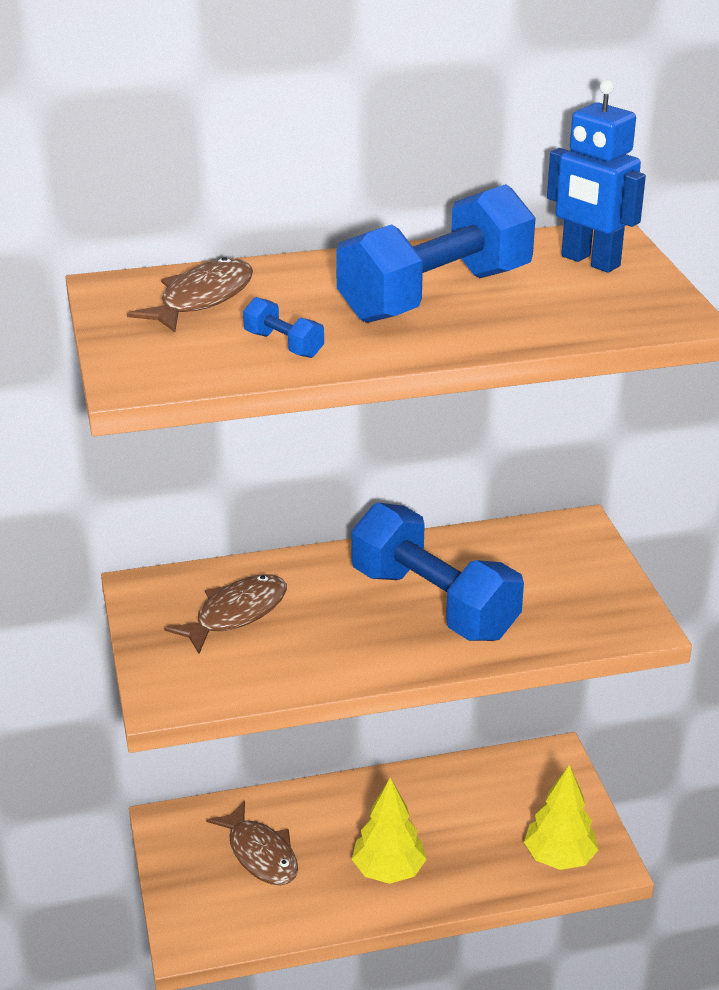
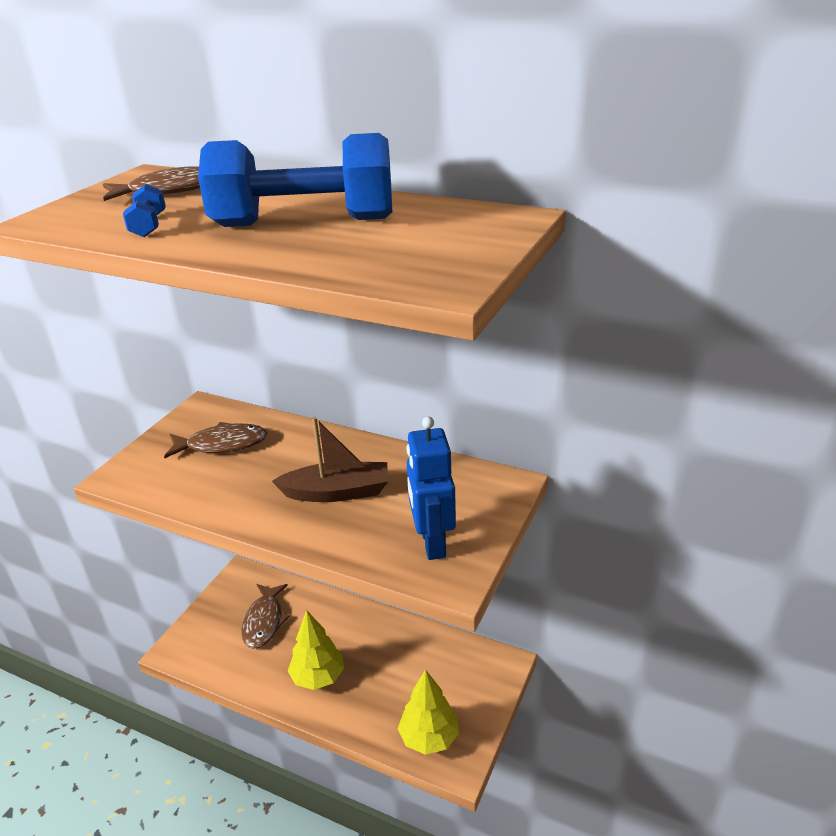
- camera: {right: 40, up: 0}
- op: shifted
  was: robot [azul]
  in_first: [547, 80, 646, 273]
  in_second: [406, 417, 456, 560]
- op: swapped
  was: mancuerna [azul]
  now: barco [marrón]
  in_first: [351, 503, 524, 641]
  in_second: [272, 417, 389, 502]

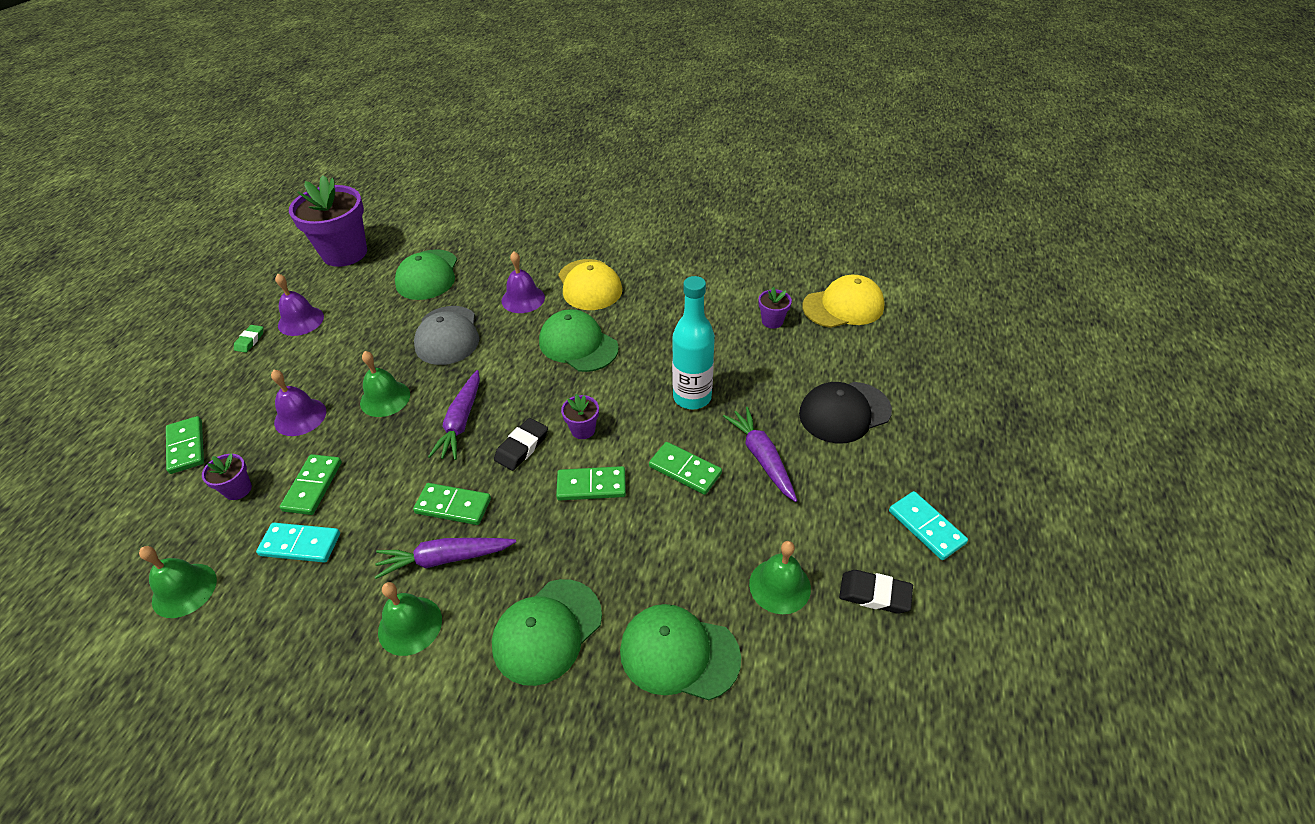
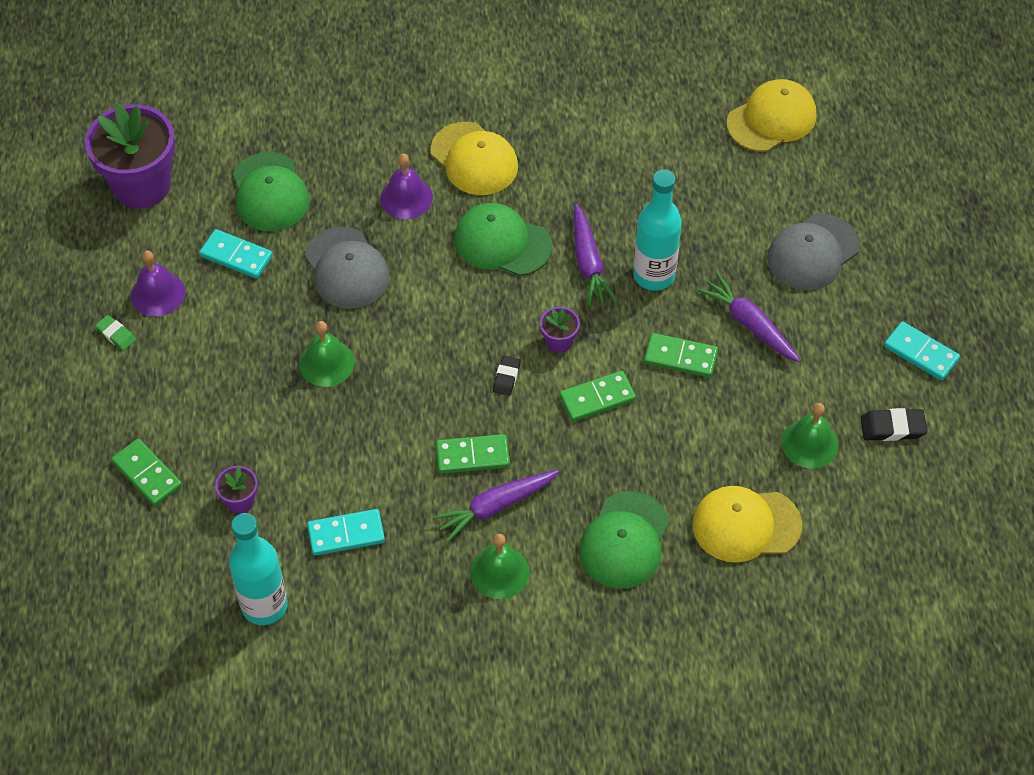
- camera: {right: -20, up: 10}
- op: gone
  was: maceta [morado]
  in_first: [758, 287, 792, 328]
- op: rotated
  was: goma de borrar [verde]
  in_first: [234, 325, 263, 353]
  in_second: [95, 315, 136, 351]
  clockwise: -45
- op: gone
  was: campana [morado]
  in_first: [271, 370, 326, 436]
- op: shifted
  was: zanahoria [morado]
  in_first: [428, 370, 480, 460]
  in_second: [574, 203, 618, 307]
- op: repainted
  was: gorra [negro]
  now: gorra [gris]
  in_first: [799, 382, 892, 444]
  in_second: [767, 214, 860, 290]
- op: scaled
  was: goma de borrar [negro]
  in_first: [494, 418, 548, 471]
  in_second: [493, 356, 520, 396]
  ratio: 0.67
- op: gone
  was: ficha de dominó [verde]
  in_first: [280, 454, 342, 515]
- op: swapped
  was: campana [verde]
  now: botella [turquesa]
  in_first: [139, 546, 217, 618]
  in_second: [229, 513, 288, 625]
- op: repainted
  was: gorra [verde]
  now: gorra [amarillo]
  in_first: [620, 604, 741, 700]
  in_second: [693, 486, 802, 563]
- op: new
  now: ficha de dominó [turquesa]
  in_second: [199, 229, 273, 279]

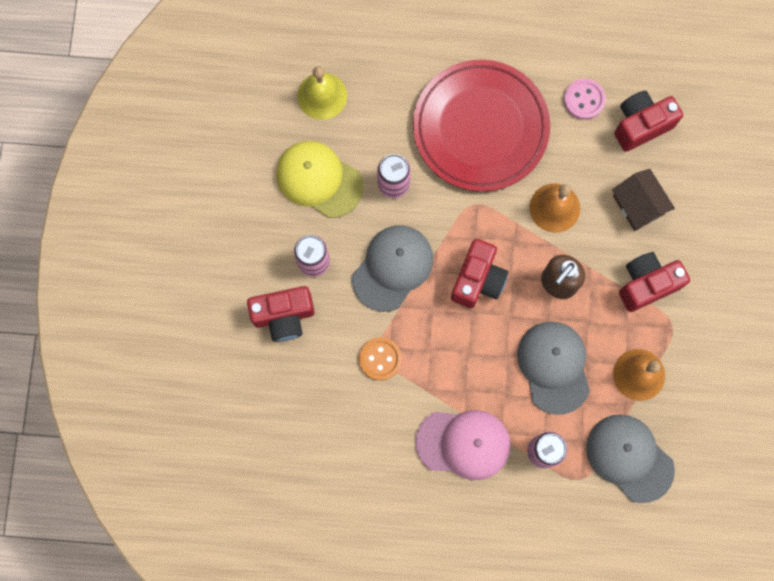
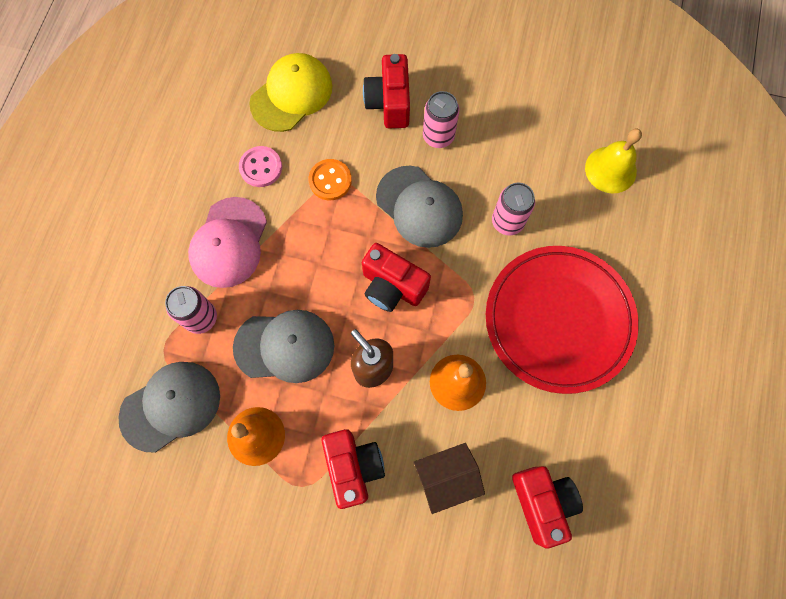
- camera: {right: 100, up: -5}
- op: shifted
  was: botón [rosa]
  in_first: [564, 79, 606, 120]
  in_second: [239, 146, 282, 187]
- op: shifted
  was: gorra [amarillo]
  in_first: [276, 141, 364, 218]
  in_second: [249, 53, 332, 132]

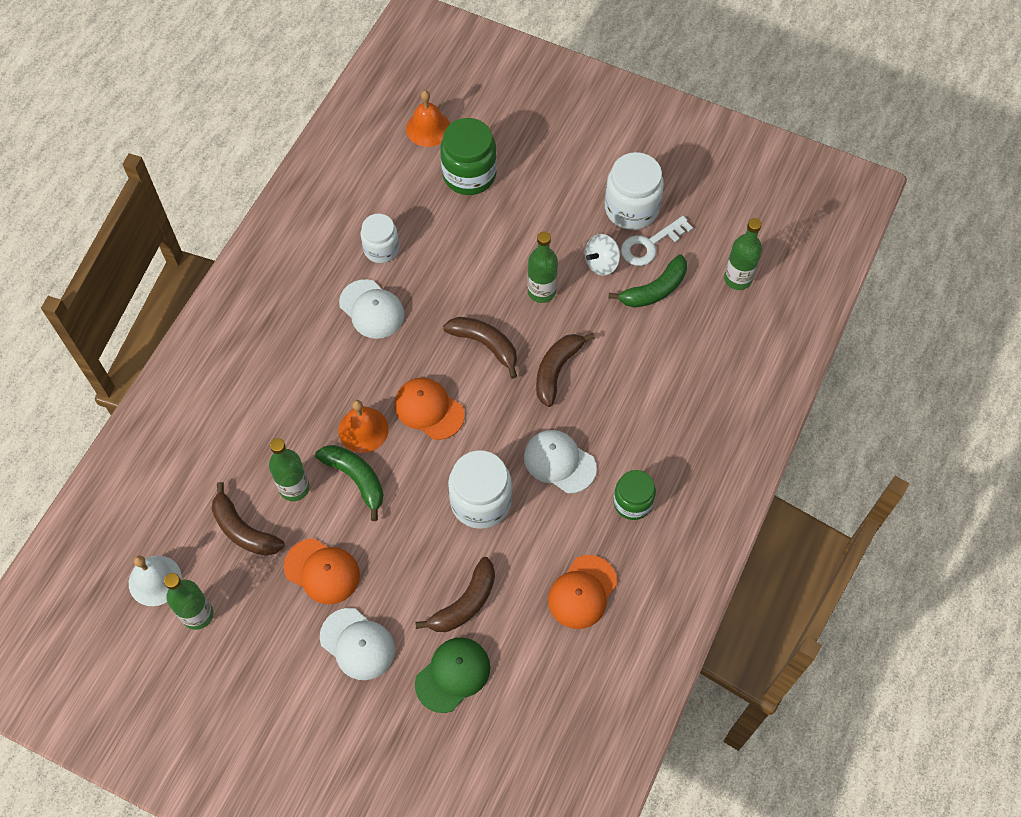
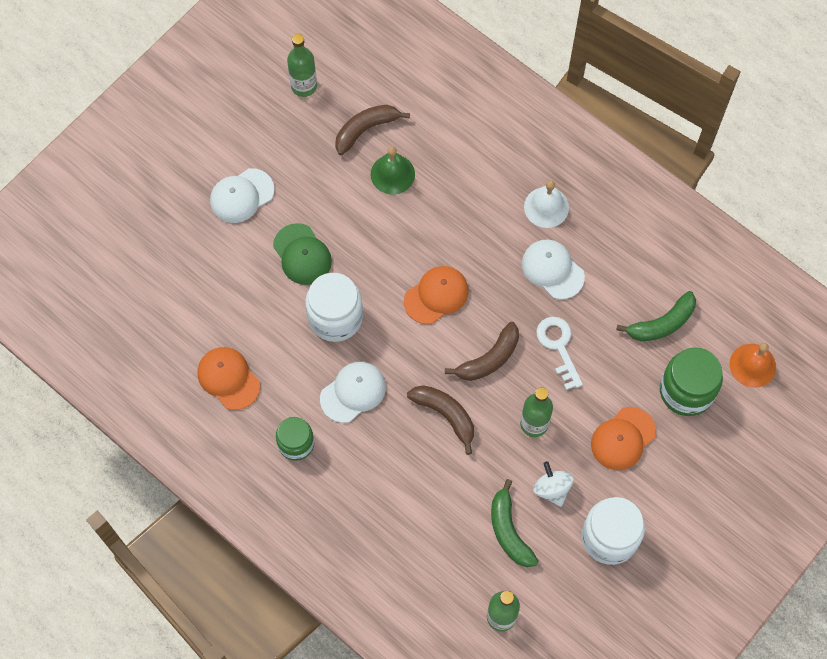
- camera: {right: 105, up: 5}
- op: gone
  was: tarro [blanco]
  in_first: [361, 213, 399, 263]
- op: shifted
  was: llave [blanco]
  in_first: [621, 216, 693, 266]
  in_second: [536, 317, 583, 390]
- op: rotated
  was: gorra [blanco]
  in_first: [339, 279, 404, 339]
  in_second: [522, 239, 585, 299]
  clockwise: 75
- op: gone
  was: campana [naranja]
  in_first: [339, 400, 389, 453]
- op: swapped
  was: botella [verde]
  now: campana [verde]
  in_first: [269, 438, 310, 501]
  in_second: [371, 146, 415, 194]
- op: shifted
  was: plátano [verde]
  in_first: [315, 445, 384, 521]
  in_second: [616, 291, 696, 341]
- op: shifted
  was: gorra [naranja]
  in_first: [284, 538, 360, 604]
  in_second: [591, 407, 656, 470]
- op: shifted
  was: campana [blanco]
  in_first: [129, 556, 182, 606]
  in_second: [524, 180, 569, 228]
- op: gone
  was: plátano [marrón]
  in_first: [415, 557, 495, 632]
- op: shifted
  was: gorra [verde]
  in_first: [415, 637, 490, 713]
  in_second: [273, 223, 332, 285]

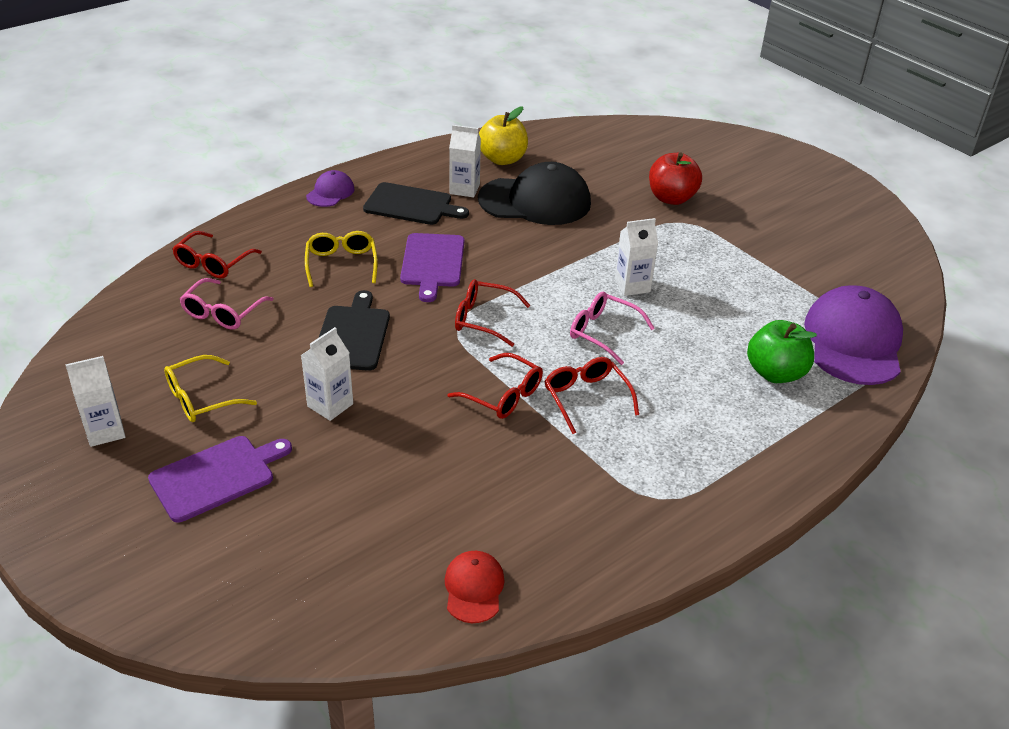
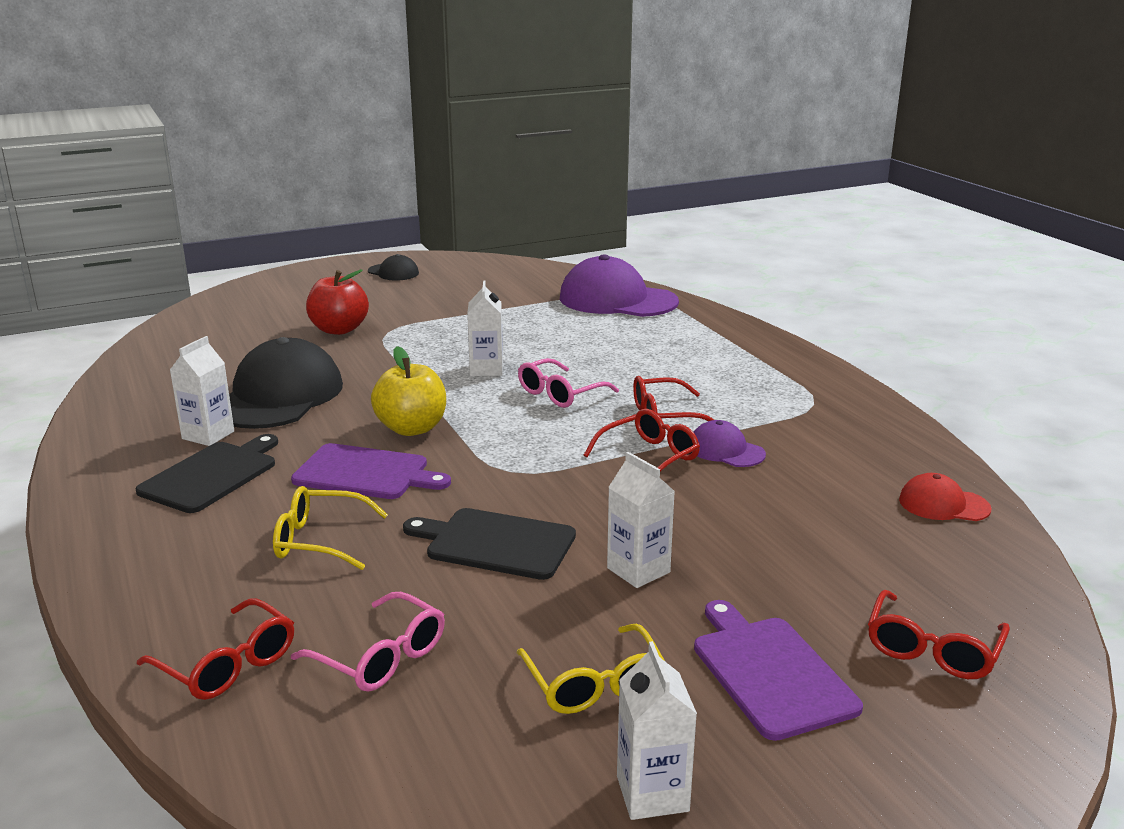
- camera: {right: -75, up: -15}
- op: shifted
  was: manzana [amarillo]
  in_first: [479, 106, 528, 165]
  in_second: [371, 346, 446, 436]
- op: shifted
  was: gorra [morado]
  in_first: [306, 170, 355, 207]
  in_second: [694, 420, 766, 467]
- op: shifted
  was: gafas [rojo]
  in_first: [455, 279, 531, 347]
  in_second: [868, 590, 1010, 679]
- op: gone
  was: manzana [verde]
  in_first: [747, 320, 817, 383]
- op: new
  now: gorra [negro]
  in_second: [368, 254, 419, 281]

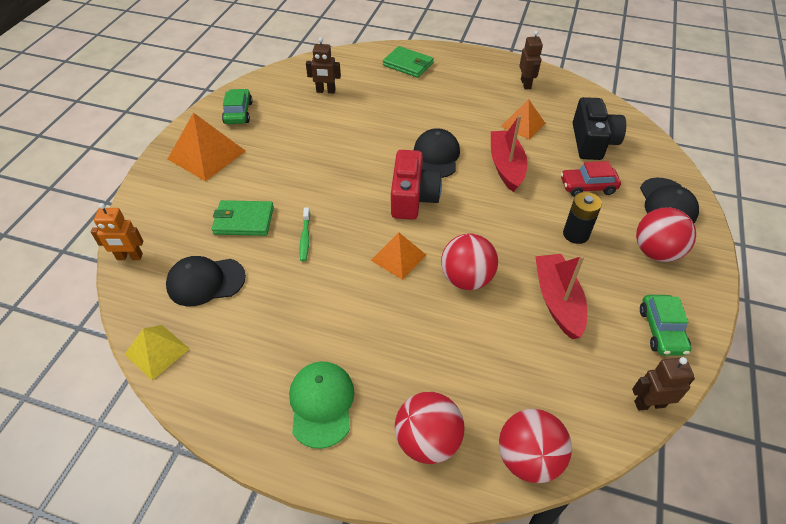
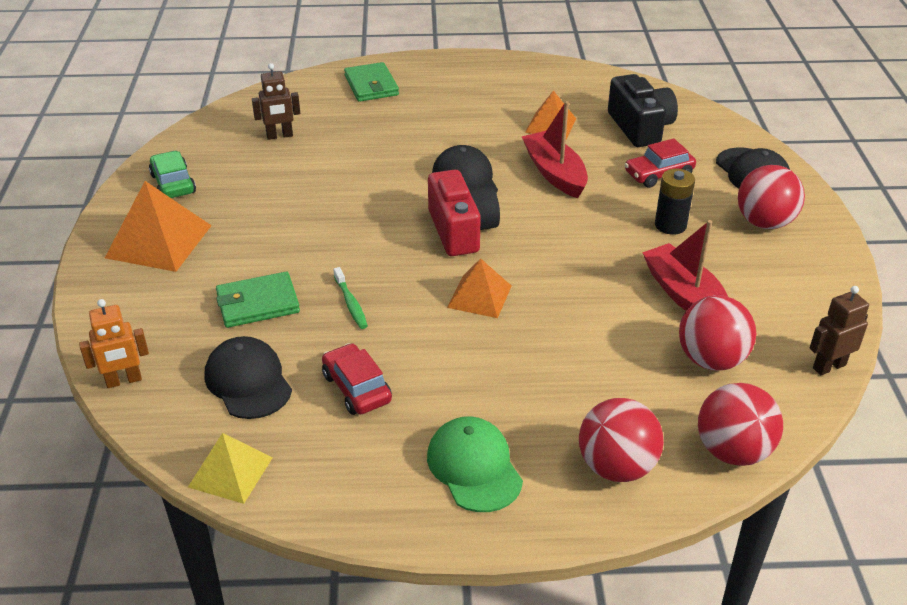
- camera: {right: -20, up: -10}
- op: gone
  was: robot [marrón]
  in_first: [519, 31, 543, 90]
- op: rotated
  was: cartera [verde]
  in_first: [383, 46, 434, 78]
  in_second: [344, 62, 399, 102]
  clockwise: 60
- op: shifted
  was: pelota [rojo]
  in_first: [441, 233, 498, 290]
  in_second: [679, 295, 756, 371]
- op: rotated
  was: gorra [negro]
  in_first: [166, 256, 246, 307]
  in_second: [204, 336, 292, 419]
  clockwise: 90
- op: gone
  was: coche [verde]
  in_first: [640, 295, 691, 356]
- op: new
  now: coche [rojo]
  in_second: [322, 343, 392, 415]

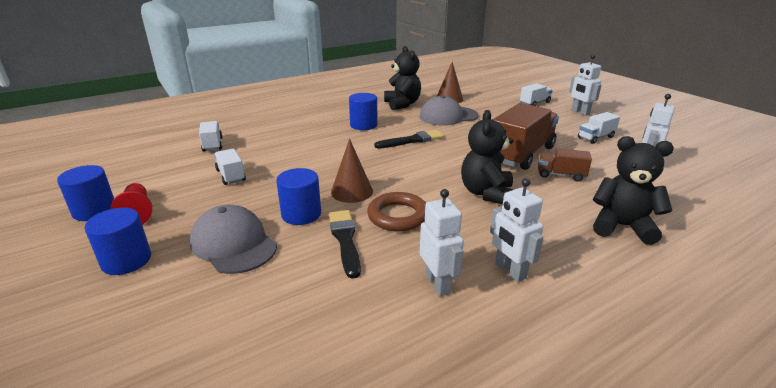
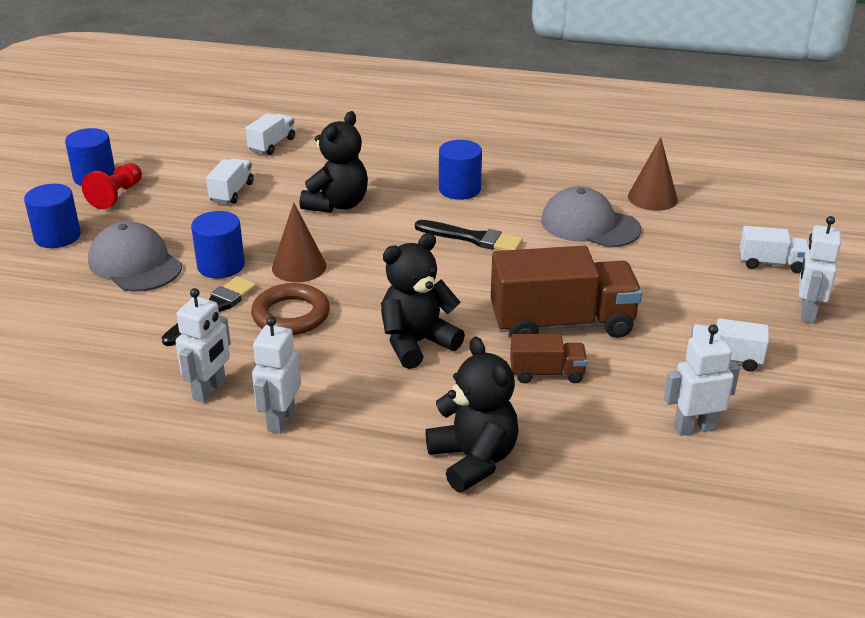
- camera: {right: 45, up: 5}
- op: shifted
  was: osito [negro]
  in_first: [384, 46, 421, 110]
  in_second: [300, 111, 368, 213]
- op: rotated
  was: camión [marrón]
  in_first: [538, 148, 592, 182]
  in_second: [510, 334, 587, 383]
  clockwise: 120
- op: rotated
  was: gorra [gris]
  in_first: [190, 204, 277, 274]
  in_second: [88, 221, 182, 292]
  clockwise: -45

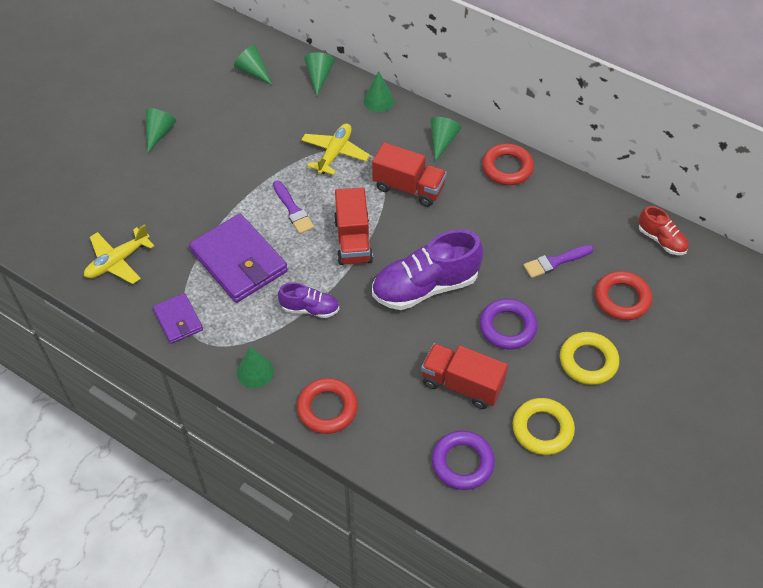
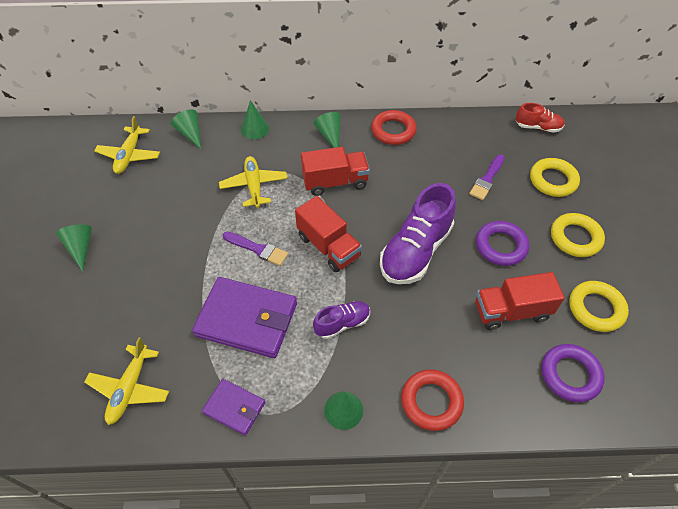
- camera: {right: -35, up: 0}
- op: swapped
  was: cono [verde]
  now: avión [amarillo]
  in_first: [234, 45, 272, 85]
  in_second: [94, 116, 160, 174]
- op: repainted
  was: anillo [rojo]
  now: anillo [amarillo]
  in_first: [595, 271, 652, 320]
  in_second: [530, 158, 580, 197]

